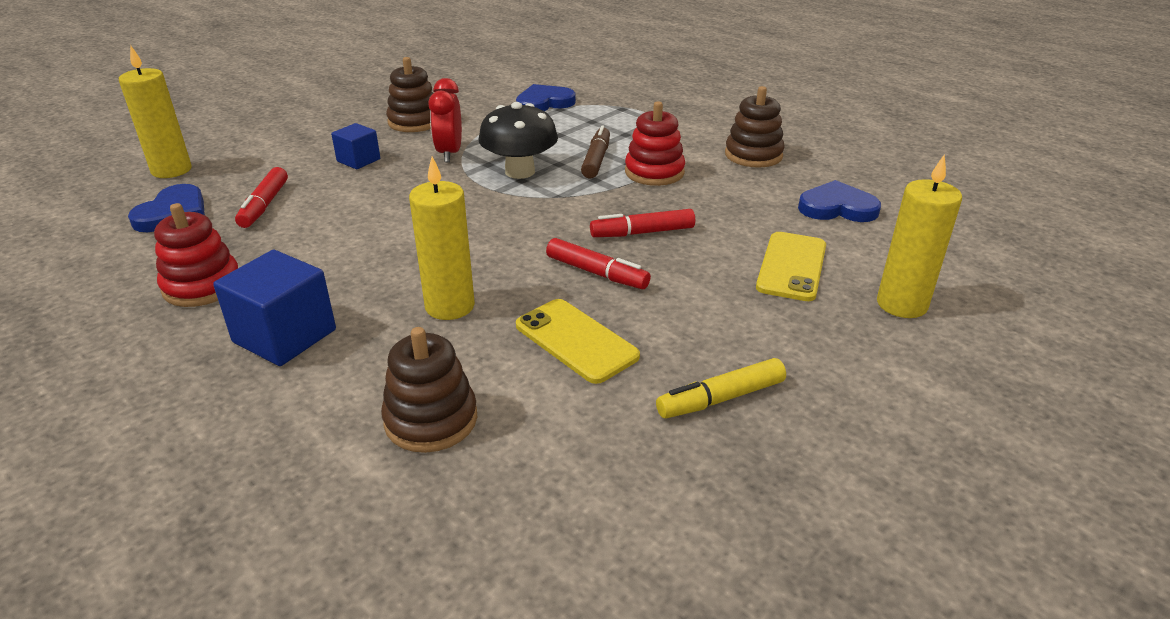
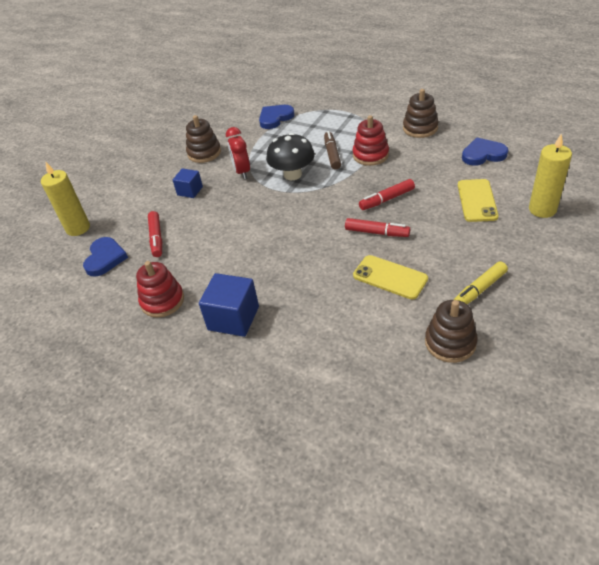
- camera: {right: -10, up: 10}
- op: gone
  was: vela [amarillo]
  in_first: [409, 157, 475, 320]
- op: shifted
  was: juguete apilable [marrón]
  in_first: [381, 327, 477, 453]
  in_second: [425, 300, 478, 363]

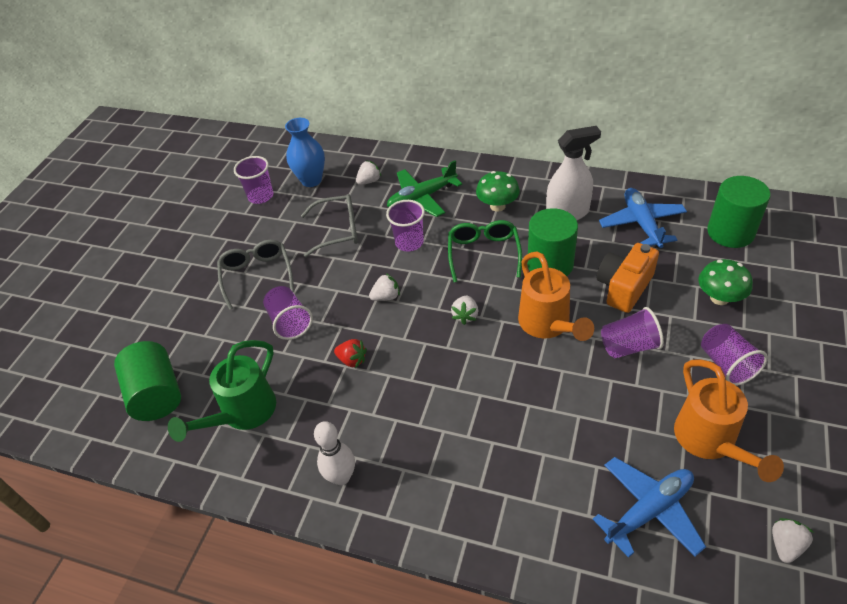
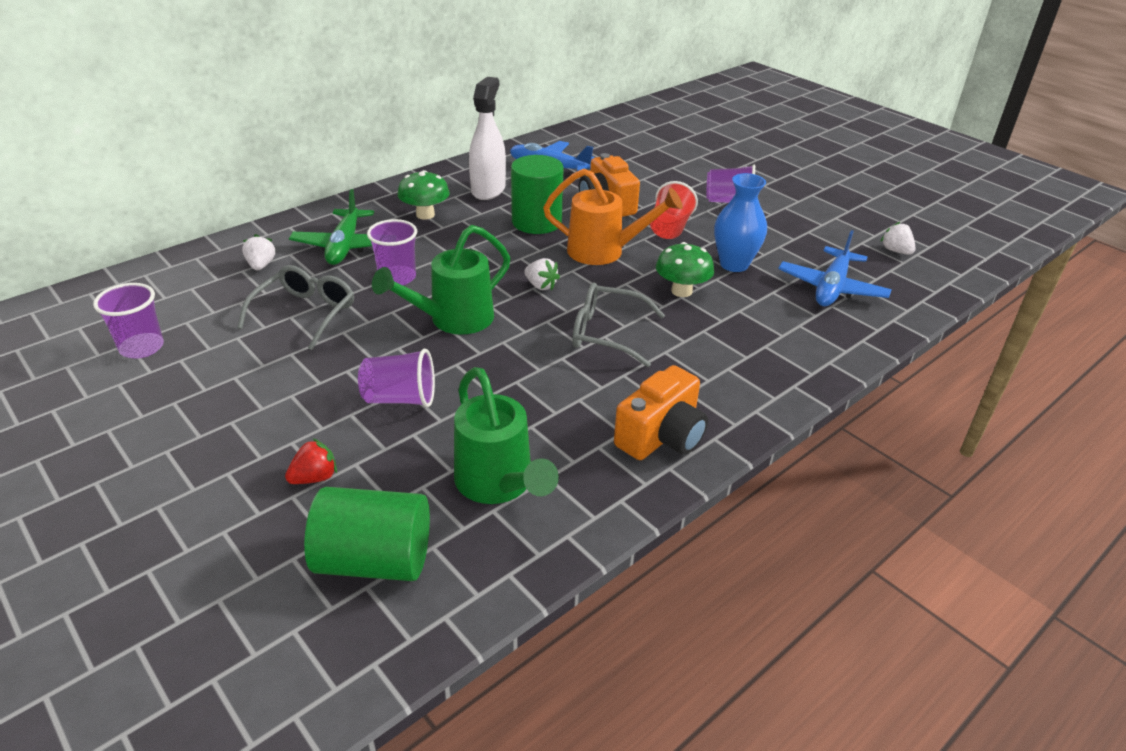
- camera: {right: -65, up: -10}
- op: shifted
  was: florero [azul]
  in_first: [285, 118, 325, 187]
  in_second: [714, 173, 767, 272]
- op: gone
  was: cilindro [verde]
  in_first: [707, 176, 770, 248]
- op: gone
  was: gafas [verde]
  in_first: [448, 220, 522, 282]
- op: shifted
  was: gafas [gris]
  in_first: [217, 240, 294, 310]
  in_second: [572, 282, 665, 367]
- op: shifted
  was: seta [verde]
  in_first: [699, 259, 753, 305]
  in_second: [656, 242, 714, 297]
- op: swapped
  was: fresa [blanco]
  now: regadera [verde]
  in_first: [369, 273, 400, 301]
  in_second: [372, 225, 511, 335]
- op: repainted
  was: vaso [morado]
  now: vaso [rojo]
  in_first: [601, 307, 664, 358]
  in_second: [650, 181, 698, 239]
- op: shifted
  was: fresa [rojo]
  in_first: [334, 339, 367, 368]
  in_second: [285, 439, 337, 484]
- op: gone
  was: regadera [naranja]
  in_first: [674, 359, 784, 482]
- op: swapped
  was: bolo [blanco]
  now: cámara [naranja]
  in_first: [314, 421, 355, 485]
  in_second: [614, 365, 708, 460]
- op: rotated
  was: avión [azul]
  in_first: [593, 457, 706, 558]
  in_second: [778, 230, 891, 306]
  clockwise: -150

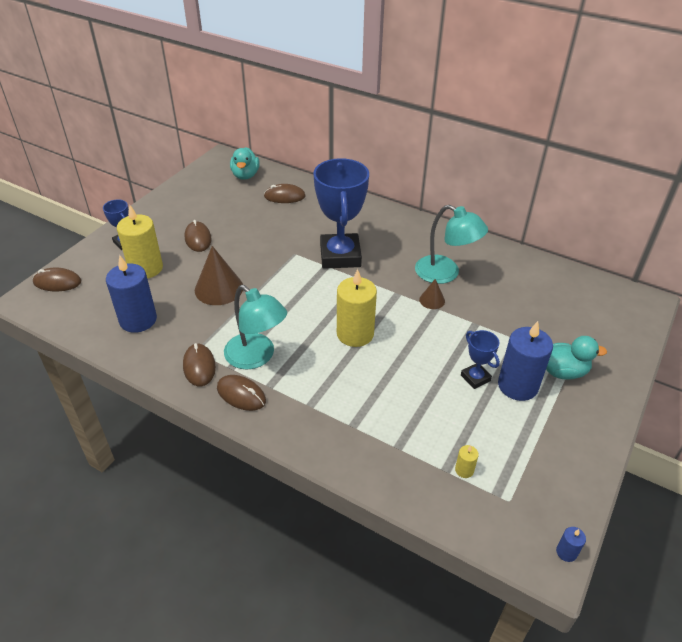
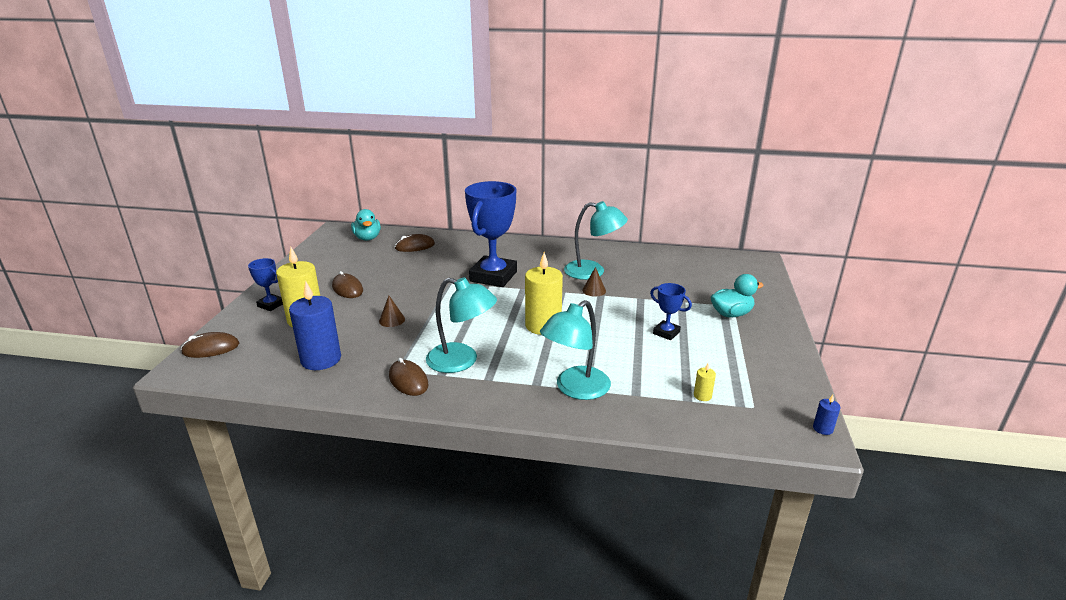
- camera: {right: -20, up: -15}
- op: rotated
  was: trofeo [azul]
  in_first: [313, 158, 369, 269]
  in_second: [465, 181, 517, 287]
  clockwise: 45
- op: scaled
  was: cono [marrón]
  in_first: [195, 246, 243, 305]
  in_second: [379, 296, 405, 327]
  ratio: 0.52
- op: gone
  was: vela [azul]
  in_first: [498, 321, 553, 401]
- op: gone
  was: ratón [marrón]
  in_first: [217, 375, 266, 411]
- op: new
  now: lámpara [turquesa]
  in_second: [540, 300, 611, 400]

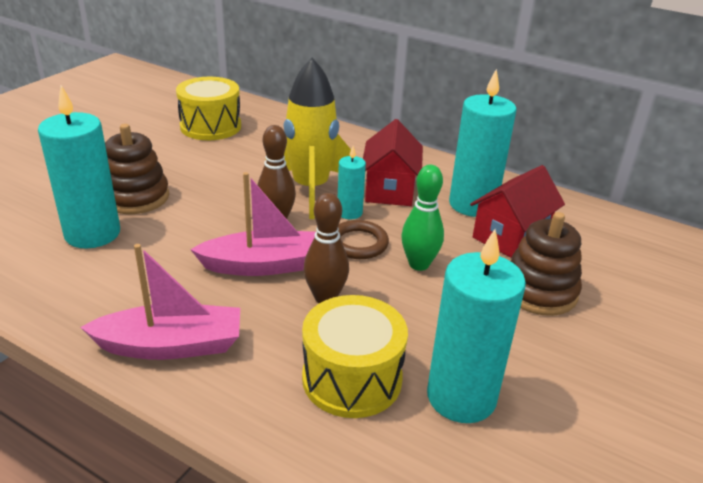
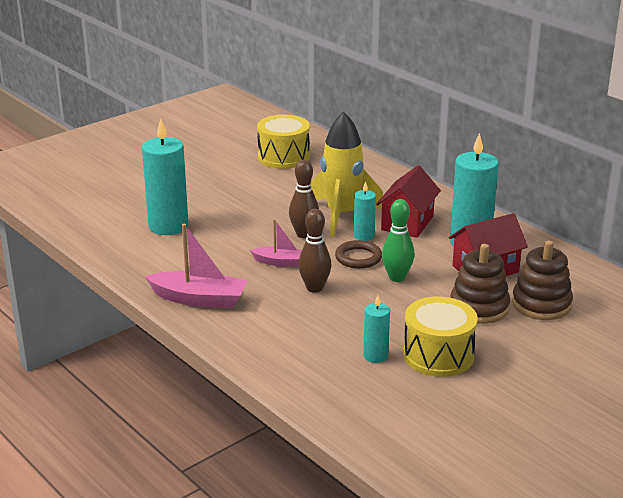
- camera: {right: 20, up: -5}
- op: shifted
  was: juguete apilable [marrón]
  in_first: [105, 124, 169, 214]
  in_second: [512, 241, 573, 320]
- op: scaled
  was: barco [rosa]
  in_first: [190, 172, 315, 276]
  in_second: [250, 219, 302, 267]
  ratio: 0.6
- op: scaled
  was: vela [turquesa]
  in_first: [427, 229, 526, 423]
  in_second: [363, 295, 390, 363]
  ratio: 0.52
- op: shifted
  was: tambor [amarillo]
  in_first: [302, 295, 408, 418]
  in_second: [403, 297, 478, 377]

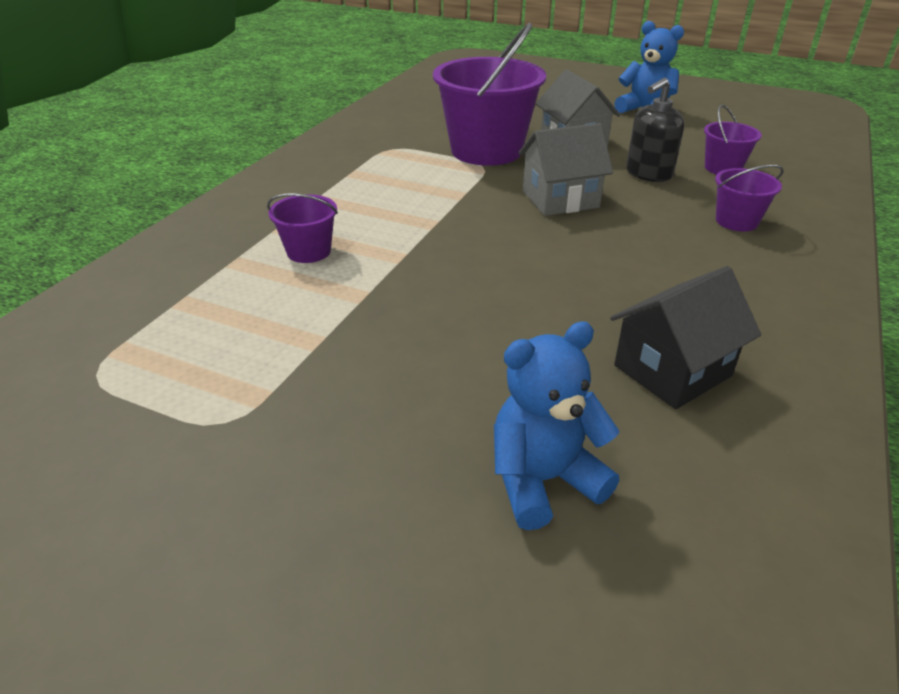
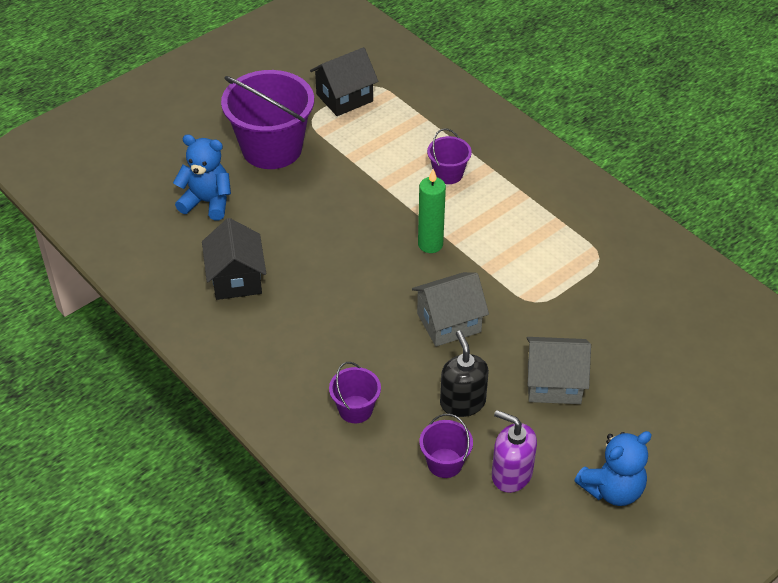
- camera: {right: 115, up: 10}
- op: shifted
  was: balde [morado]
  in_first: [433, 22, 546, 166]
  in_second: [221, 70, 314, 169]
- op: rotated
  was: casa [gris]
  in_first: [519, 123, 613, 216]
  in_second: [412, 272, 489, 347]
  clockwise: 60
- op: rotated
  was: osito [azul]
  in_first: [494, 321, 619, 530]
  in_second: [173, 134, 231, 220]
  clockwise: -75
- op: new
  now: casa [negro]
  in_second: [310, 47, 378, 116]
- op: new
  now: vela [verde]
  in_second: [418, 169, 446, 253]
- op: new
  now: dispensador de jabón [morado]
  in_second: [492, 410, 537, 493]

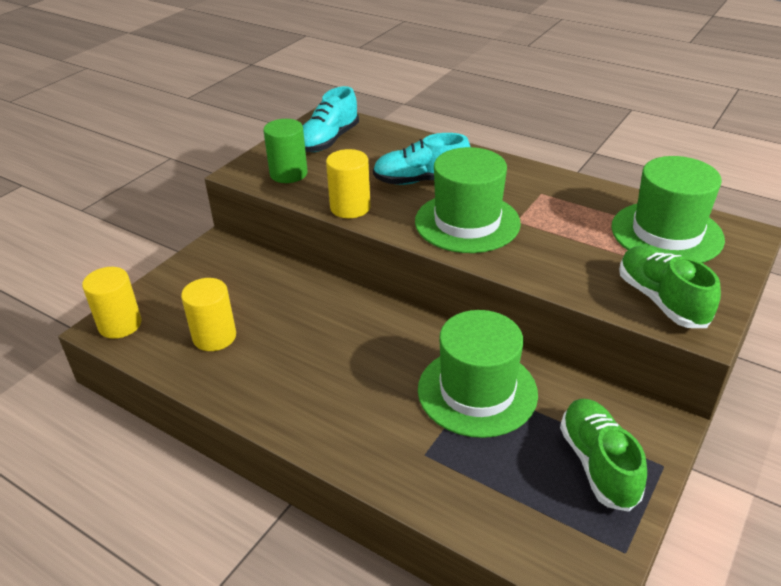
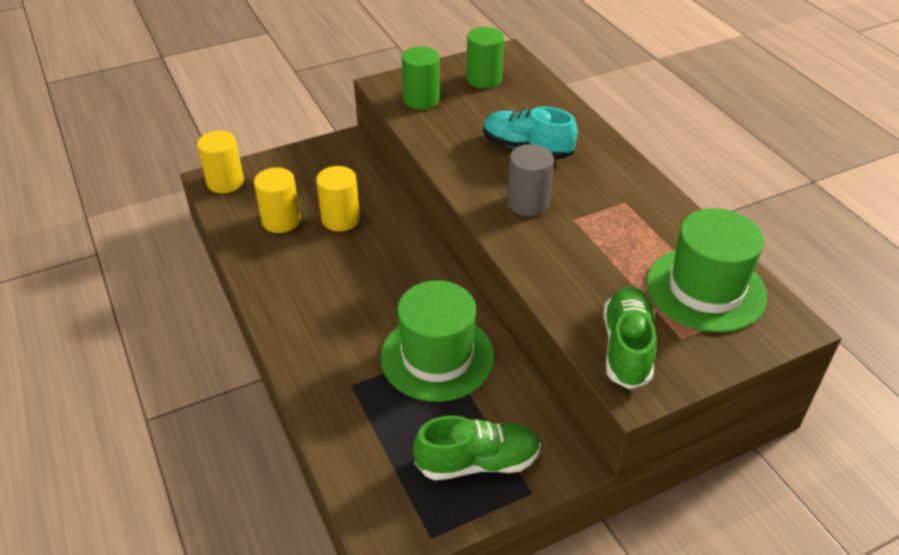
- camera: {right: 30, up: 5}
- op: swapped
  was: zapato [turquesa]
  now: cilindro [verde]
  in_first: [303, 86, 359, 152]
  in_second: [467, 27, 504, 88]
- op: swapped
  was: sombrero [verde]
  now: cilindro [gris]
  in_first: [415, 147, 521, 253]
  in_second: [507, 144, 554, 216]
- op: shifted
  was: cilindro [amarillo]
  in_first: [326, 149, 371, 218]
  in_second: [316, 166, 360, 231]
- op: rotated
  was: zapato [verde]
  in_first: [560, 399, 647, 512]
  in_second: [413, 416, 541, 480]
  clockwise: 60

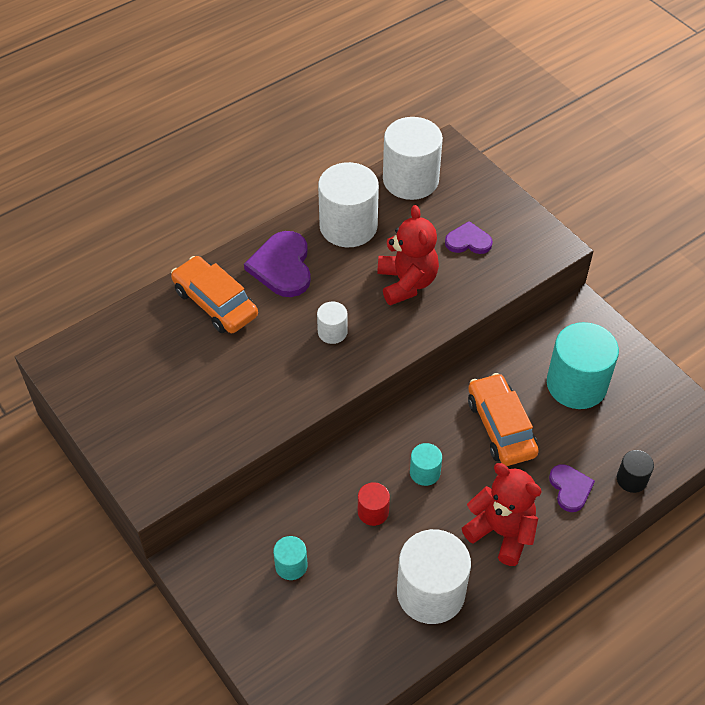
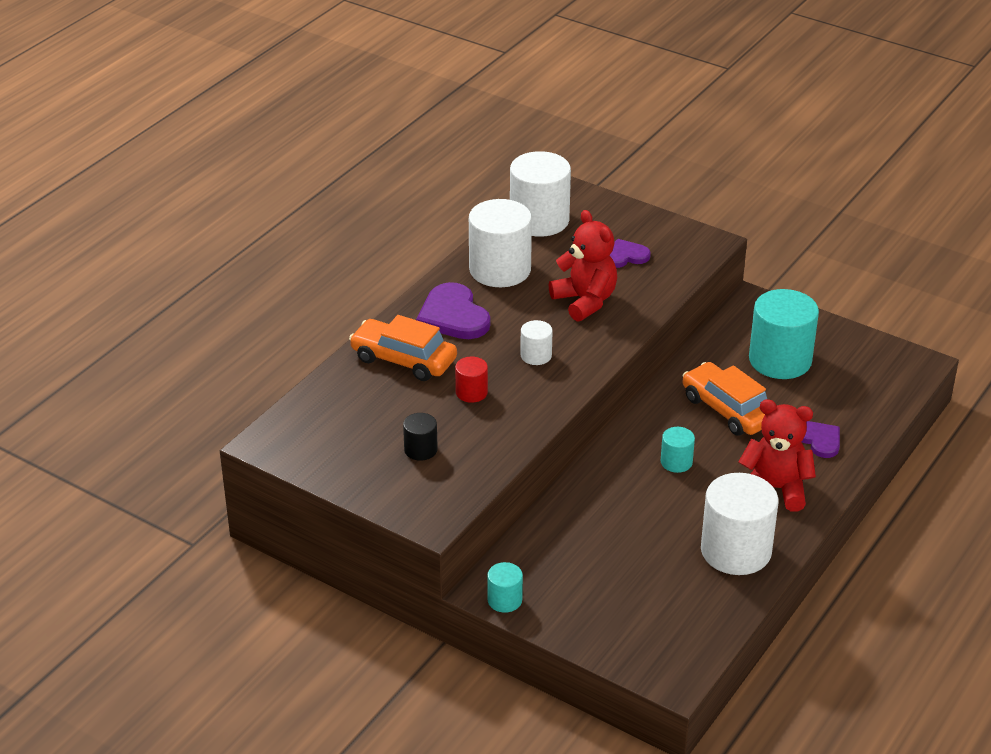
- camera: {right: -20, up: -15}
- op: shifted
  was: cilindro [negro]
  in_first: [617, 450, 654, 493]
  in_second: [403, 413, 438, 461]
- op: shifted
  was: cilindro [rojo]
  in_first: [358, 482, 390, 526]
  in_second: [455, 357, 488, 403]
- op: shifted
  was: cilindro [turquesa]
  in_first: [273, 536, 307, 580]
  in_second: [487, 562, 523, 613]

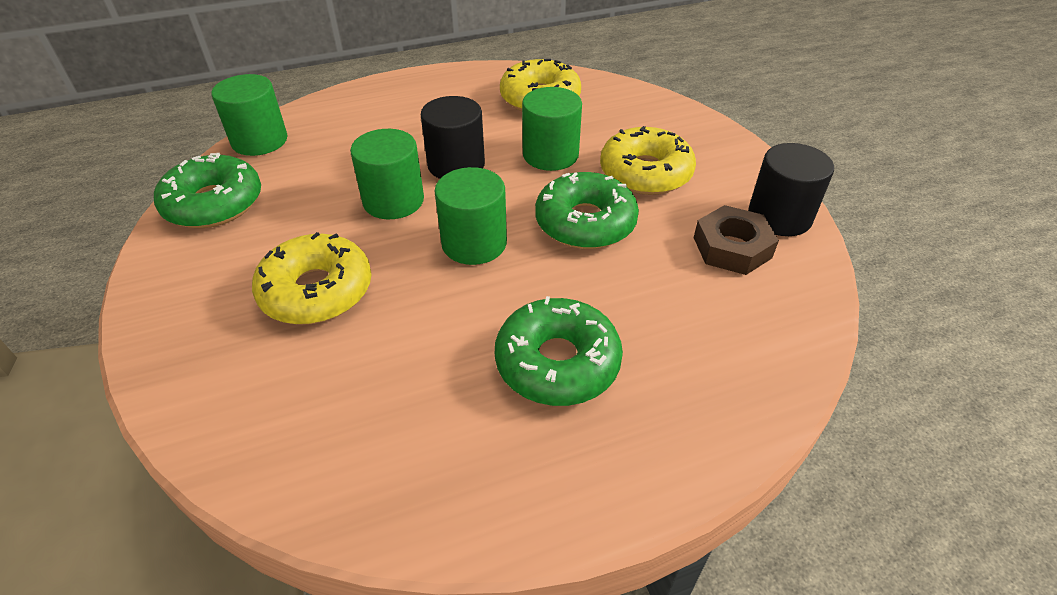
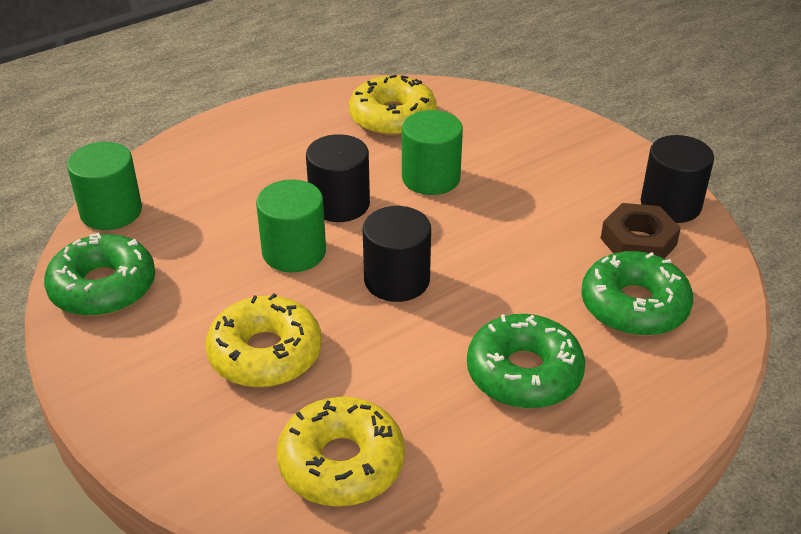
- camera: {right: -15, up: -5}
- op: shifted
  was: rosquilla [amarillo]
  in_first: [600, 126, 696, 195]
  in_second: [277, 397, 405, 507]
- op: repainted
  was: cilindro [verde]
  now: cilindro [negro]
  in_first: [434, 167, 507, 265]
  in_second: [363, 206, 431, 302]
- op: shifted
  was: rosquilla [verde]
  in_first: [535, 172, 639, 249]
  in_second: [581, 251, 693, 336]

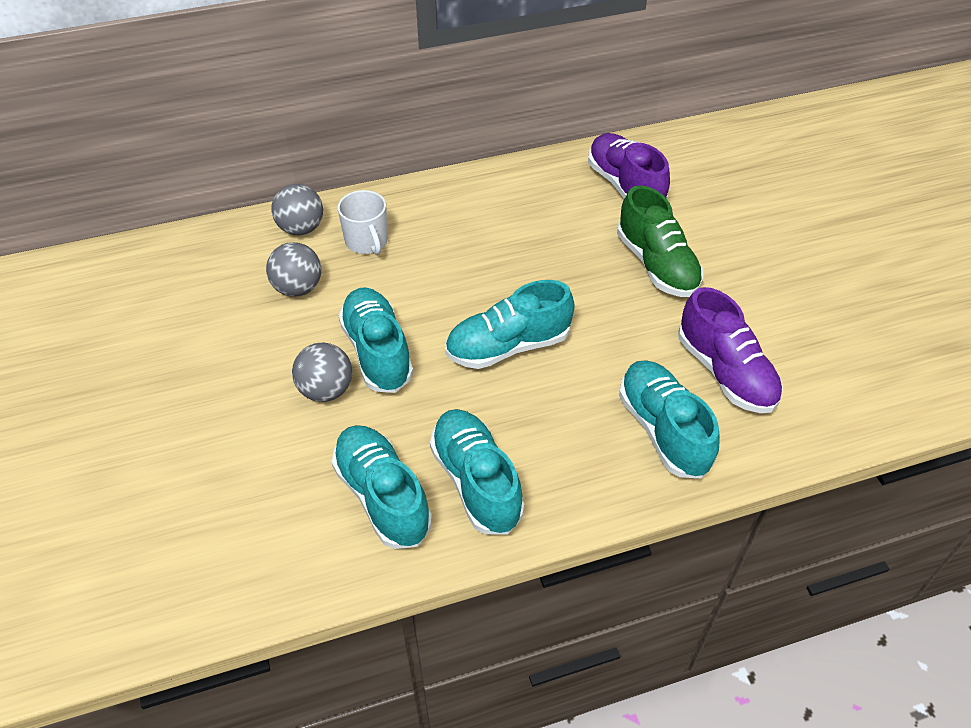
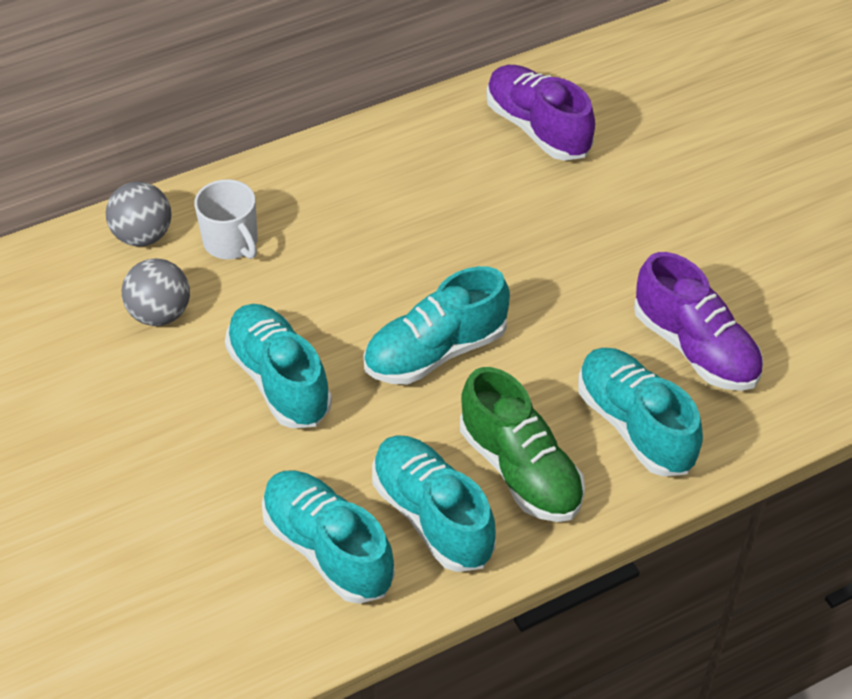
- camera: {right: -10, up: 0}
- op: shifted
  was: zapato [verde]
  in_first: [617, 185, 703, 297]
  in_second: [460, 367, 585, 522]
- op: gone
  was: pelota [gris]
  in_first: [292, 343, 352, 402]

